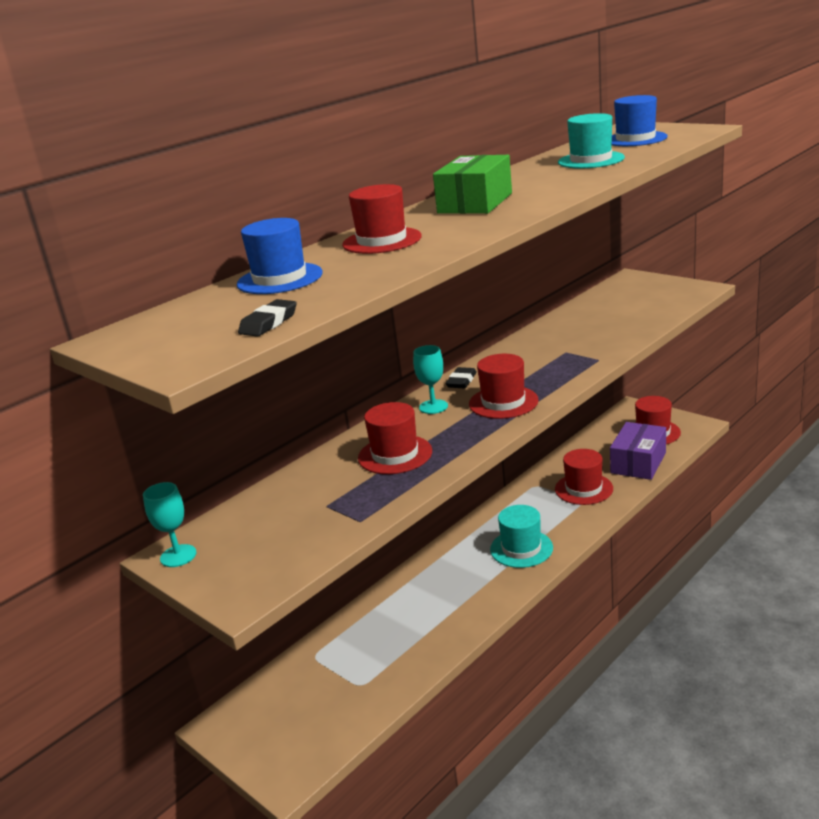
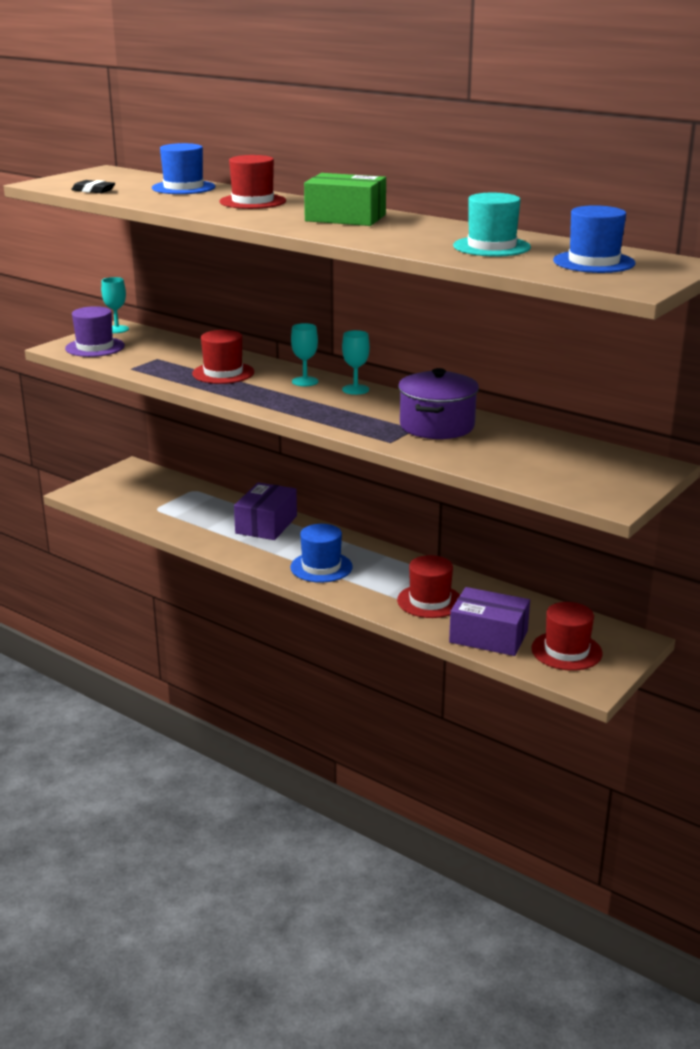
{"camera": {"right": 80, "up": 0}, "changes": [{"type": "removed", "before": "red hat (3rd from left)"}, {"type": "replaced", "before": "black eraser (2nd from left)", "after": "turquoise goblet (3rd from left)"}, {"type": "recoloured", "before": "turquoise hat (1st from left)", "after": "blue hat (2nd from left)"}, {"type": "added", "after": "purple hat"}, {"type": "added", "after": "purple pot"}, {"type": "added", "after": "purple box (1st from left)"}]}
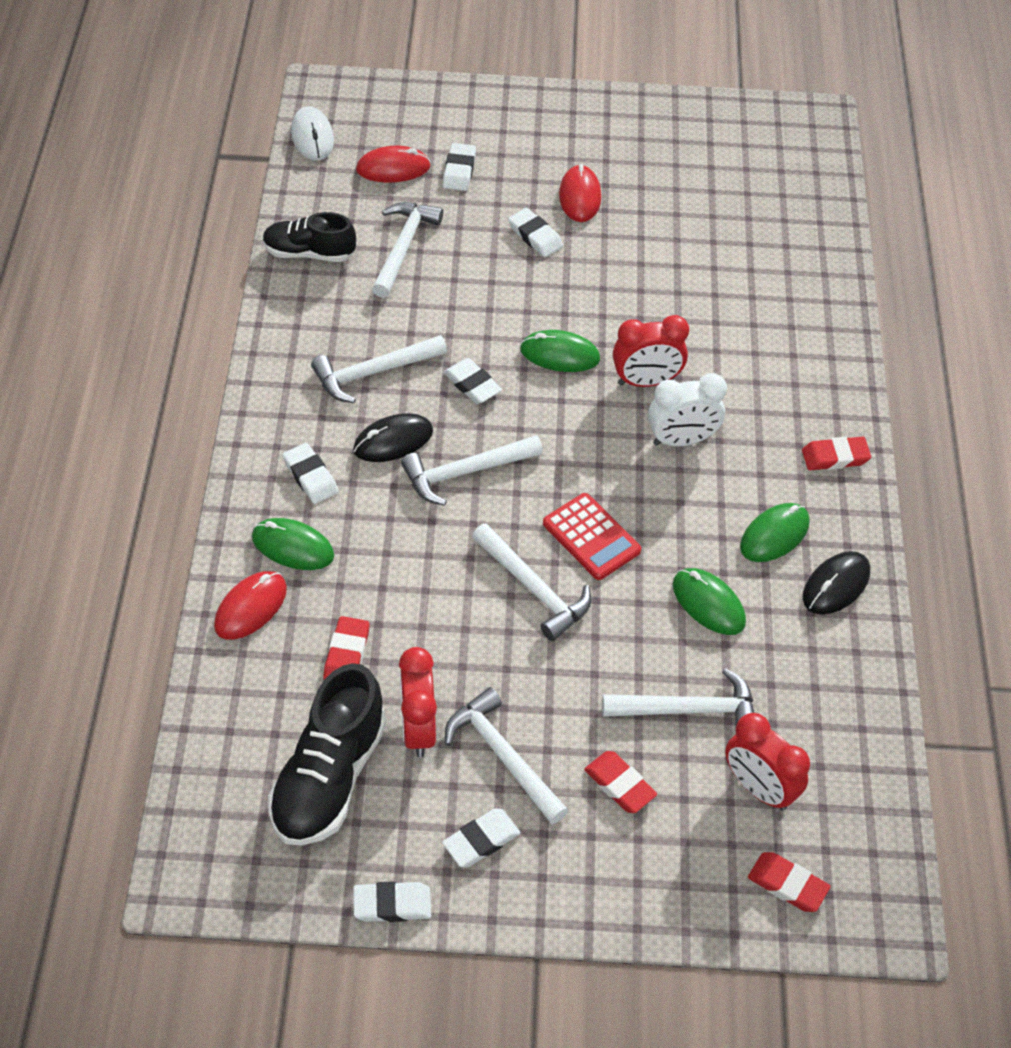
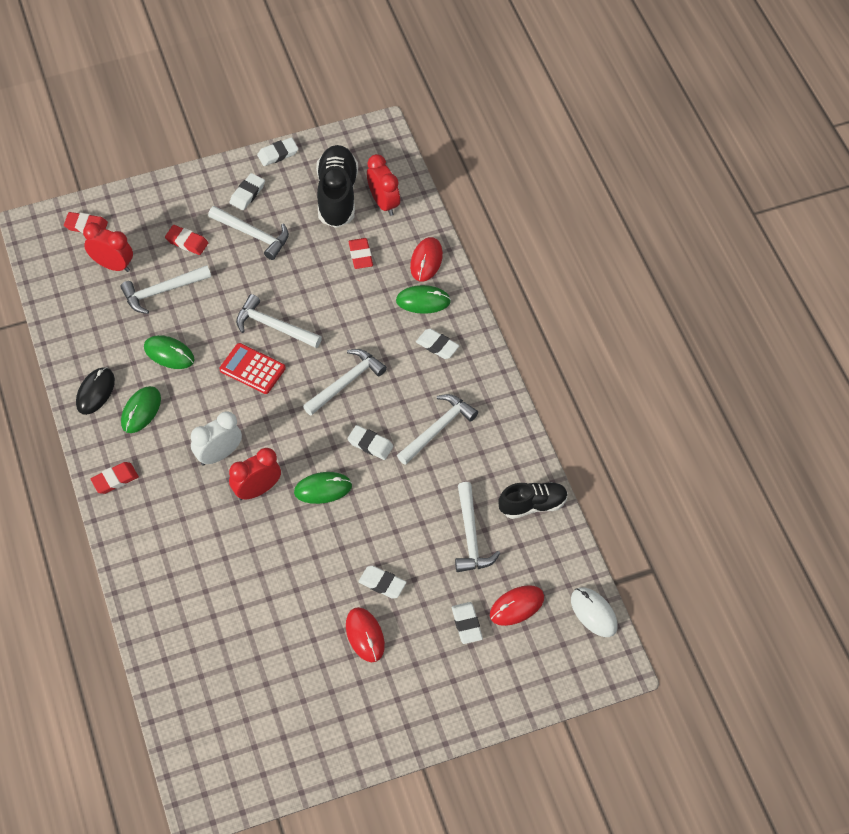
{"camera": {"right": 160, "up": 5}, "changes": [{"type": "removed", "before": "black mouse (1st from left)"}, {"type": "moved", "before": "red clock (1st from left in the first image)", "after": "red clock (3rd from left)"}]}
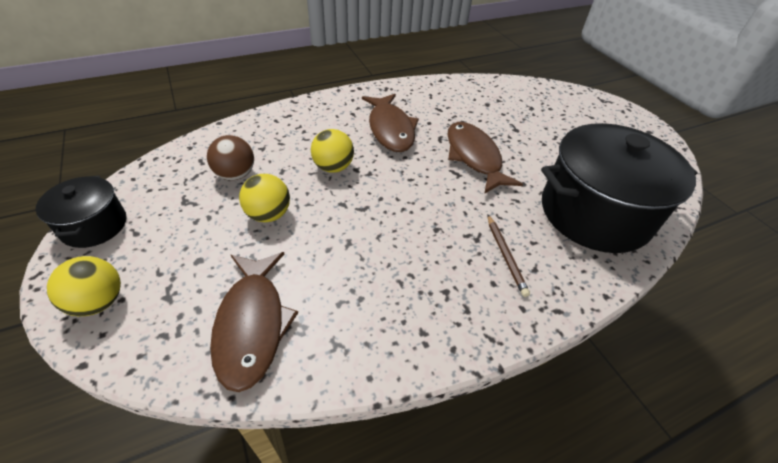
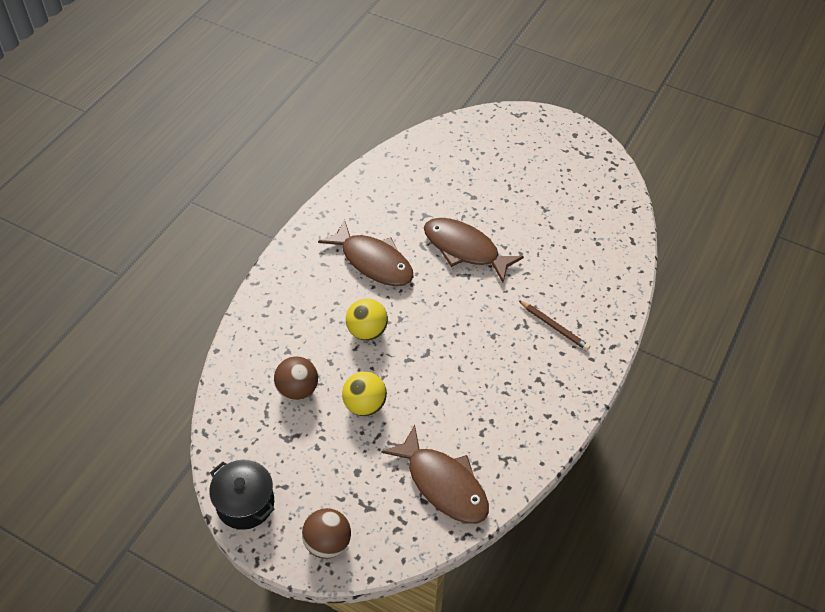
{"camera": {"right": -35, "up": 5}, "changes": [{"type": "removed", "before": "black pot (2nd from left)"}, {"type": "recoloured", "before": "yellow ball (1st from left)", "after": "brown ball (2nd from left)"}]}
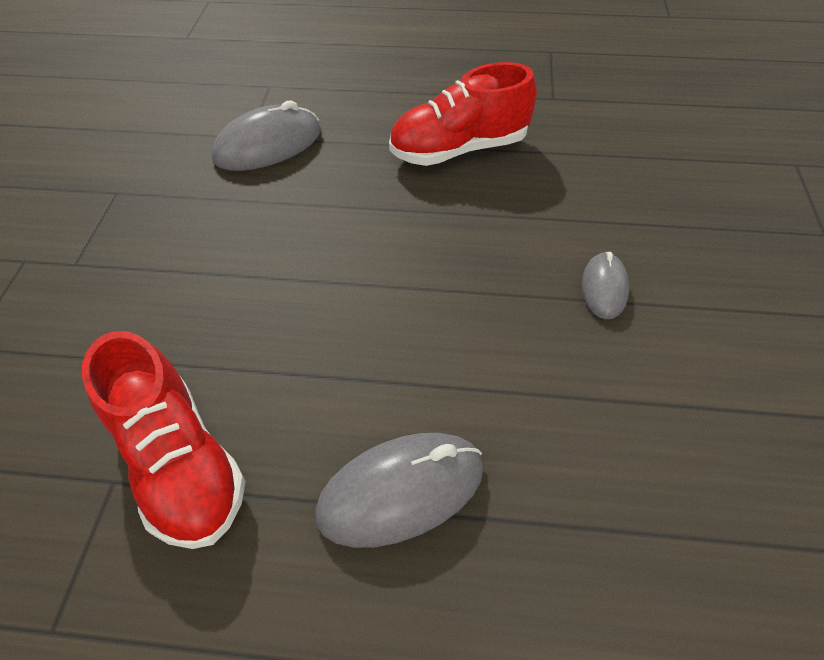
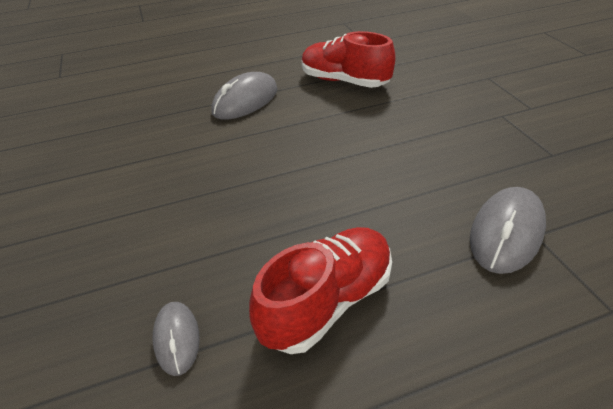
{"camera": {"right": 155, "up": -10}, "changes": [{"type": "moved", "before": "grey mouse (3rd from left in the first image)", "after": "grey mouse (1st from left)"}]}
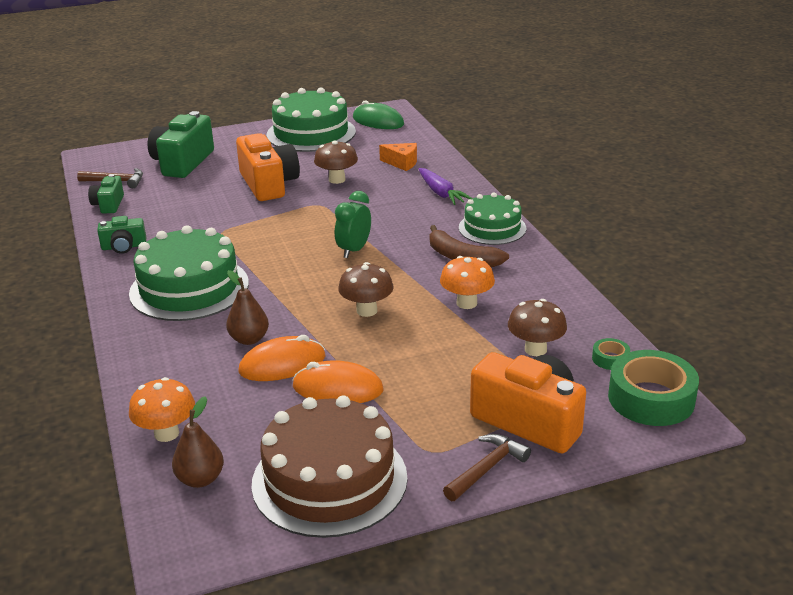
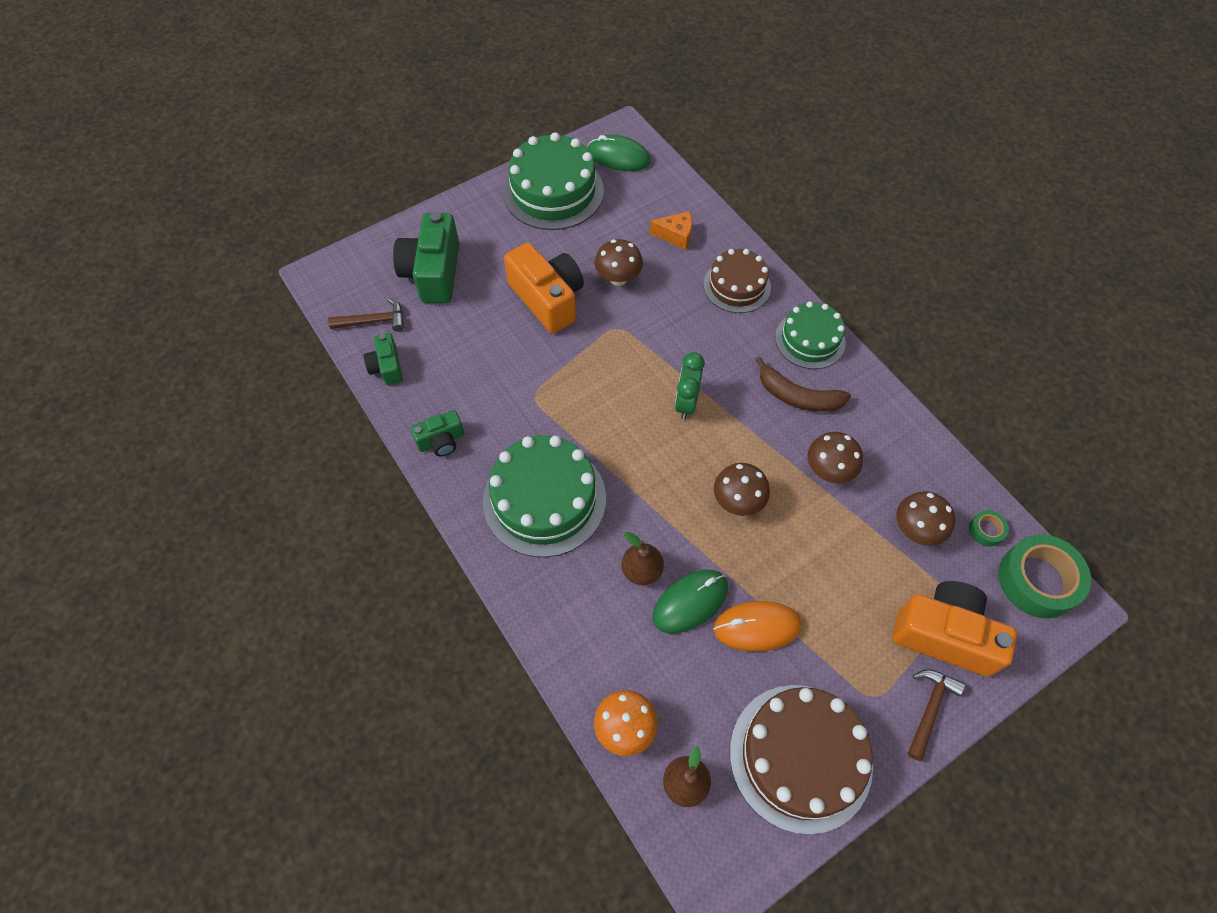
{"camera": {"right": -15, "up": 30}, "changes": [{"type": "replaced", "before": "purple carrot", "after": "brown cake (1st from left)"}, {"type": "recoloured", "before": "orange mushroom (2nd from left)", "after": "brown mushroom (3rd from left)"}, {"type": "recoloured", "before": "orange mouse (1st from left)", "after": "green mouse (2nd from left)"}]}
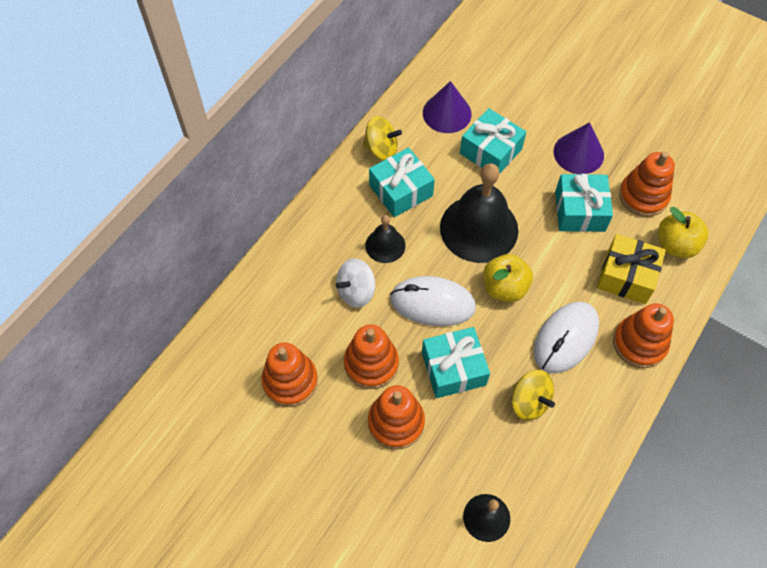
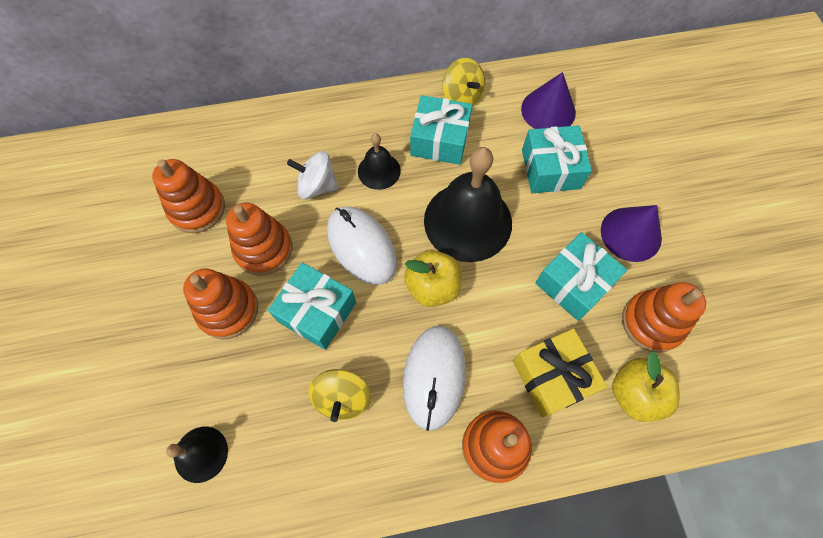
{"camera": {"right": 45, "up": 5}, "changes": [{"type": "turned", "before": "white mouse (2nd from left)", "turn": -75}]}
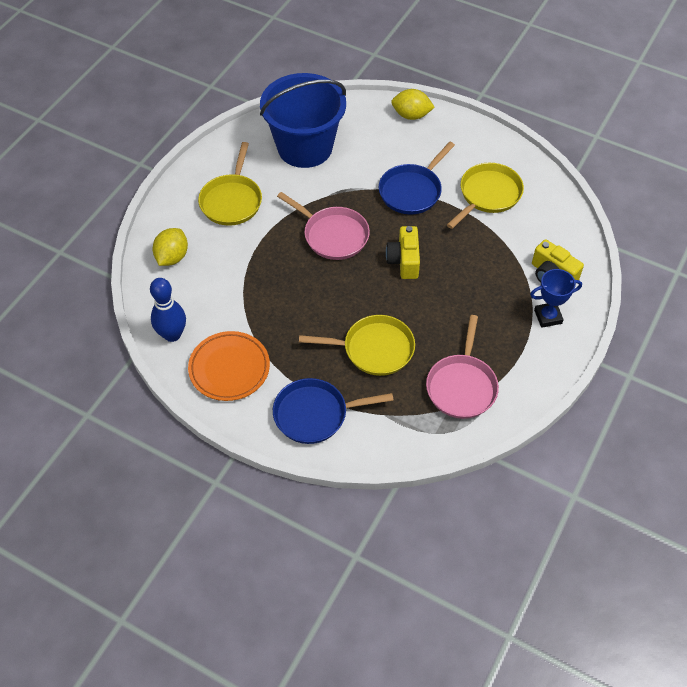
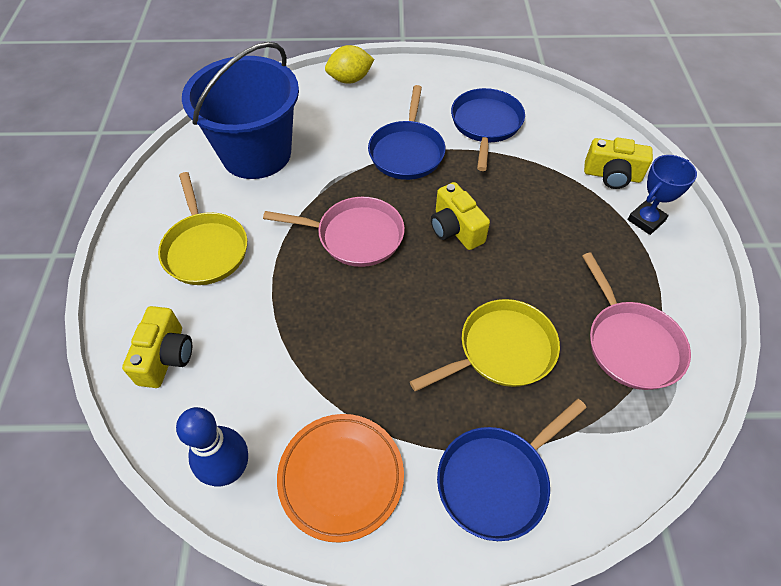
{"camera": {"right": -30, "up": 0}, "changes": [{"type": "recoloured", "before": "yellow pan (3rd from left)", "after": "blue pan (2nd from left)"}, {"type": "replaced", "before": "yellow lemon (1st from left)", "after": "yellow camera (1st from left)"}]}
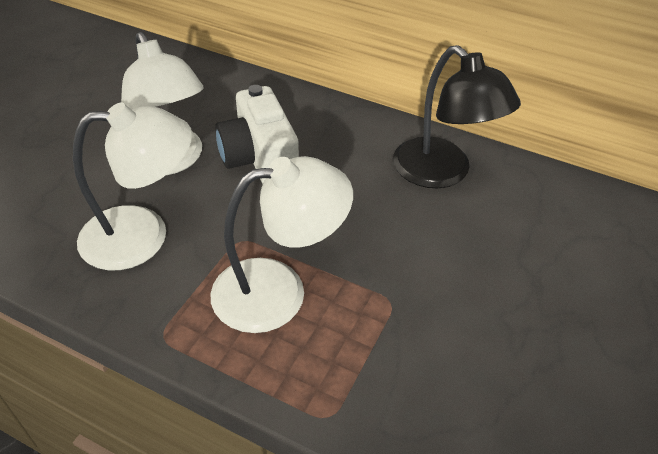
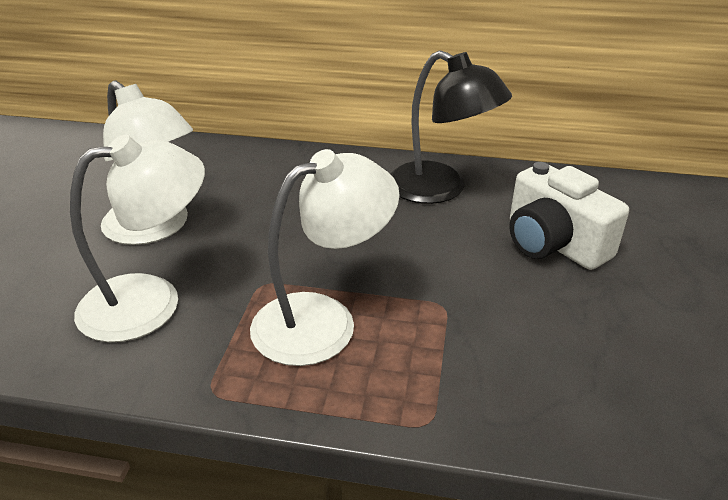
{"camera": {"right": -15, "up": -10}, "changes": [{"type": "moved", "before": "white camera"}]}
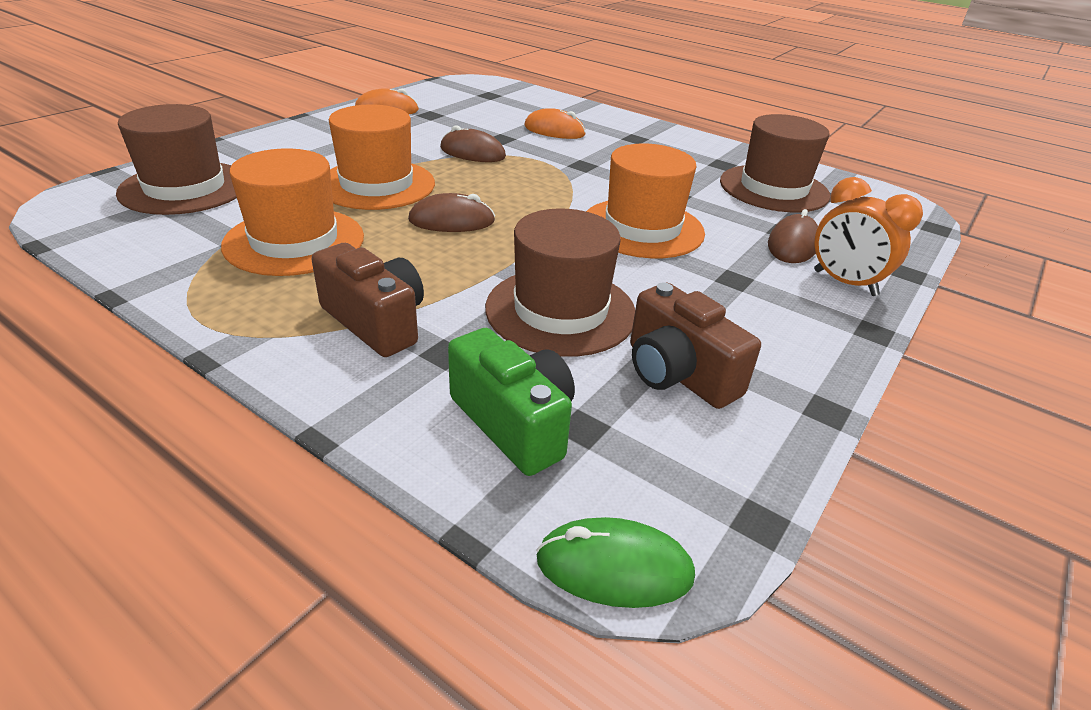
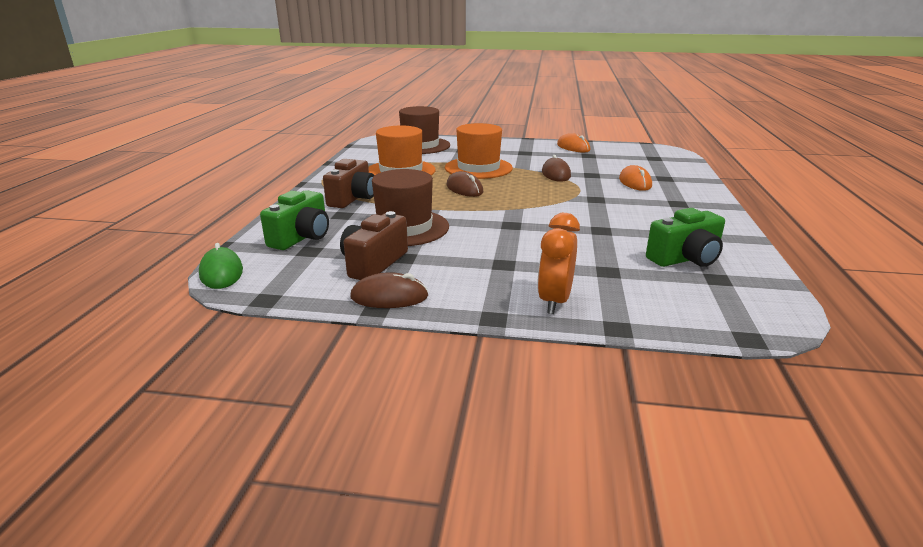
{"camera": {"right": 65, "up": -10}, "changes": [{"type": "replaced", "before": "brown hat (3rd from left)", "after": "green camera (2nd from left)"}, {"type": "removed", "before": "orange hat (3rd from left)"}, {"type": "moved", "before": "brown mouse (3rd from left in the first image)", "after": "brown mouse (1st from left)"}]}
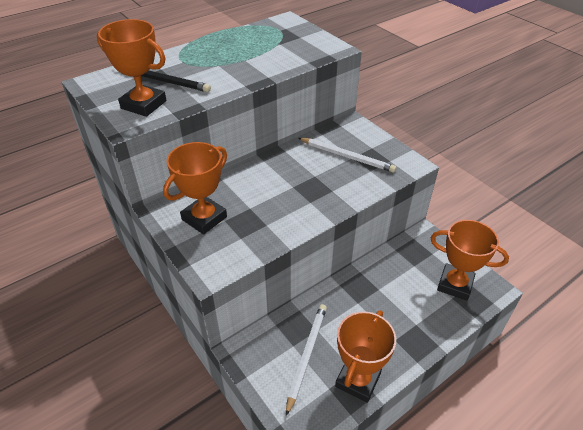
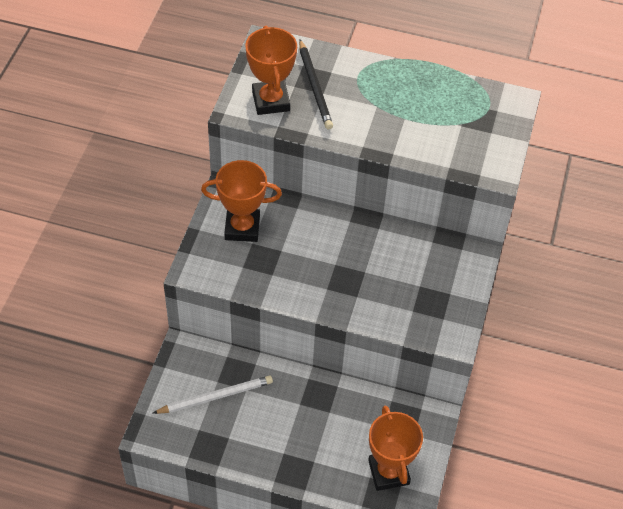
{"camera": {"right": 50, "up": 10}, "changes": [{"type": "removed", "before": "white pencil (2nd from left)"}, {"type": "removed", "before": "orange trophy (3rd from left)"}]}
